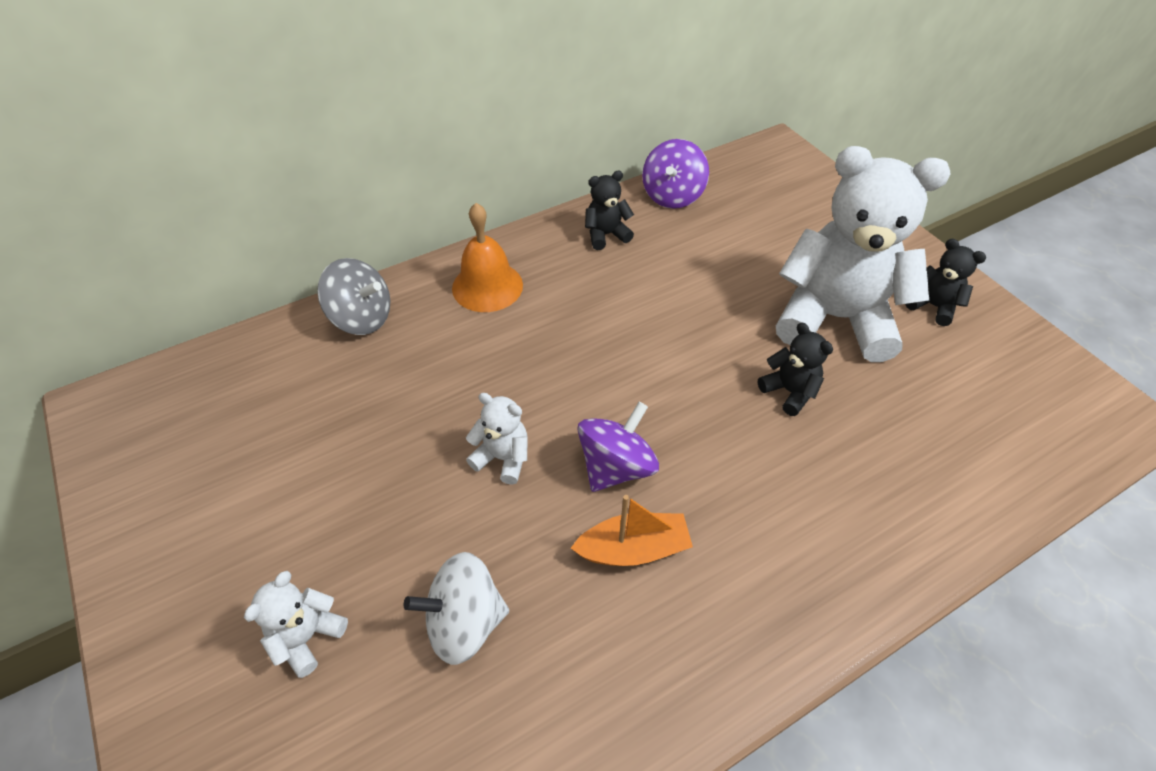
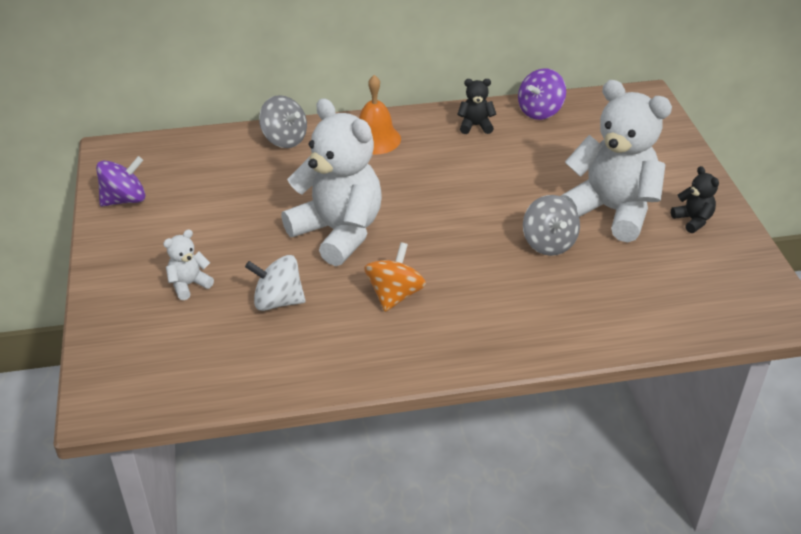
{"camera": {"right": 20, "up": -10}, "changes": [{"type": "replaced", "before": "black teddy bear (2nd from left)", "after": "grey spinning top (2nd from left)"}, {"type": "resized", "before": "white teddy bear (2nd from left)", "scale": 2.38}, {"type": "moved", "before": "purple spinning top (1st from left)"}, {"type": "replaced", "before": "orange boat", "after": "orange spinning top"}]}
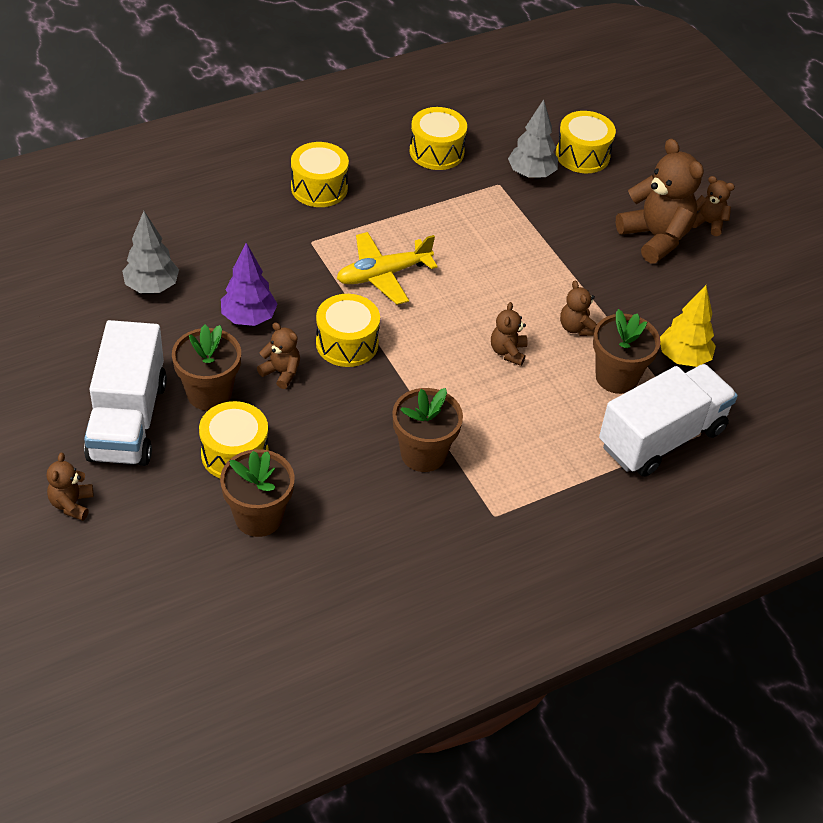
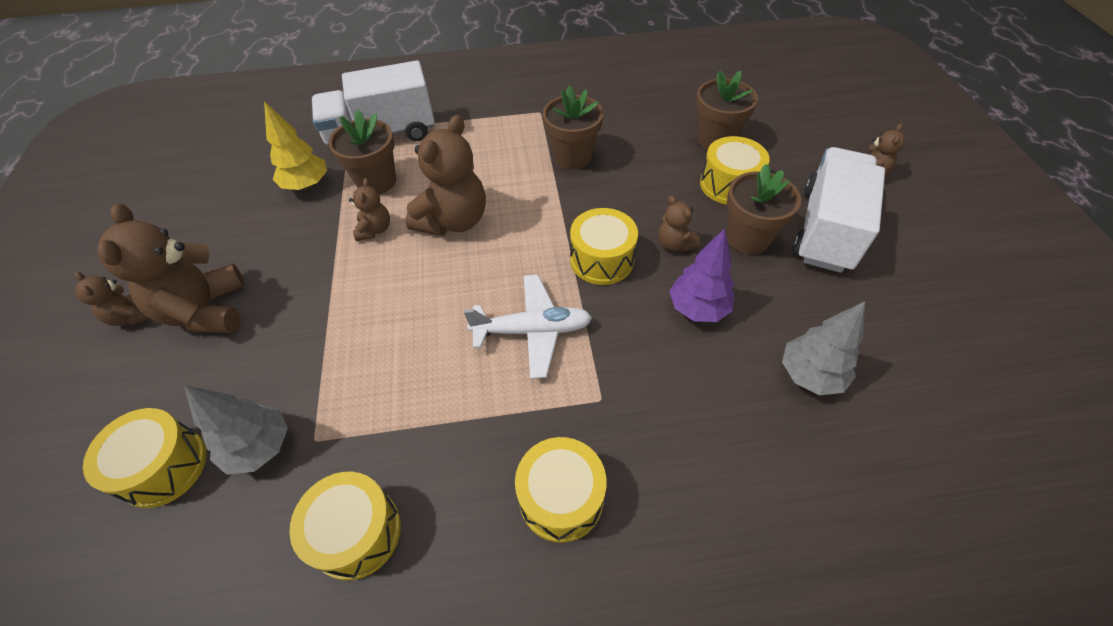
{"camera": {"right": -155, "up": 5}, "changes": [{"type": "recoloured", "before": "yellow plane", "after": "white plane"}, {"type": "resized", "before": "brown teddy bear (3rd from left in the first image)", "scale": 1.98}]}
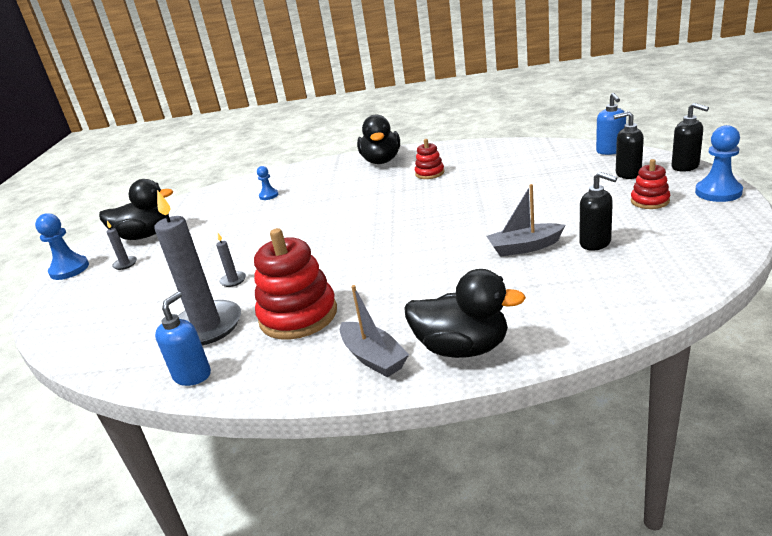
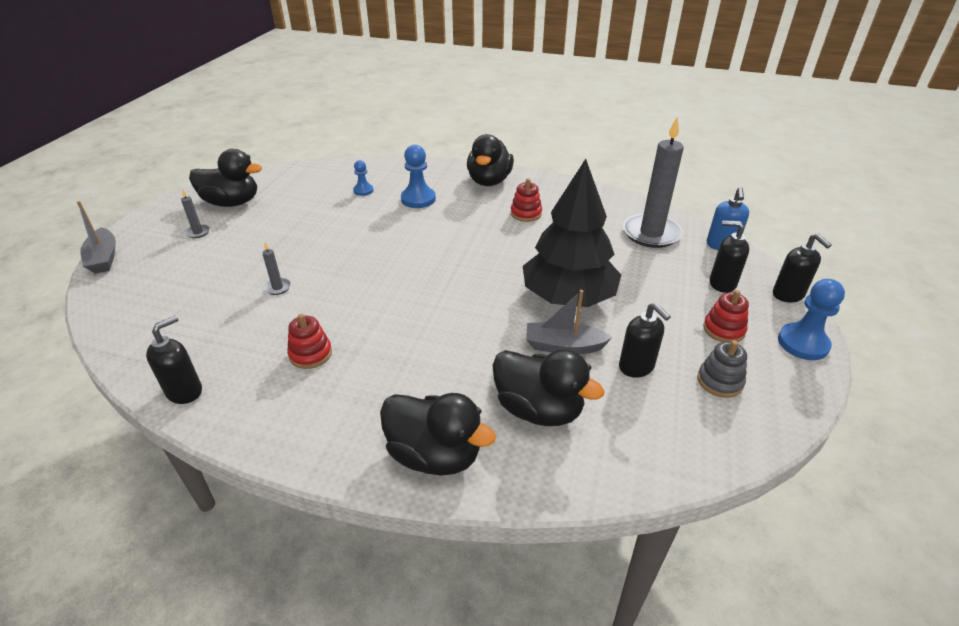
{"camera": {"right": 10, "up": 10}, "changes": [{"type": "moved", "before": "grey candle (2nd from left in the first image)", "after": "grey candle (3rd from left)"}, {"type": "moved", "before": "blue pawn (1st from left in the first image)", "after": "blue pawn (2nd from left)"}, {"type": "resized", "before": "red stacking toy (1st from left)", "scale": 0.52}, {"type": "moved", "before": "grey boat (1st from left)"}, {"type": "recoloured", "before": "blue soap dispenser (1st from left)", "after": "black soap dispenser (1st from left)"}, {"type": "added", "after": "black tree"}, {"type": "added", "after": "grey stacking toy"}, {"type": "added", "after": "black duck (4th from left)"}]}
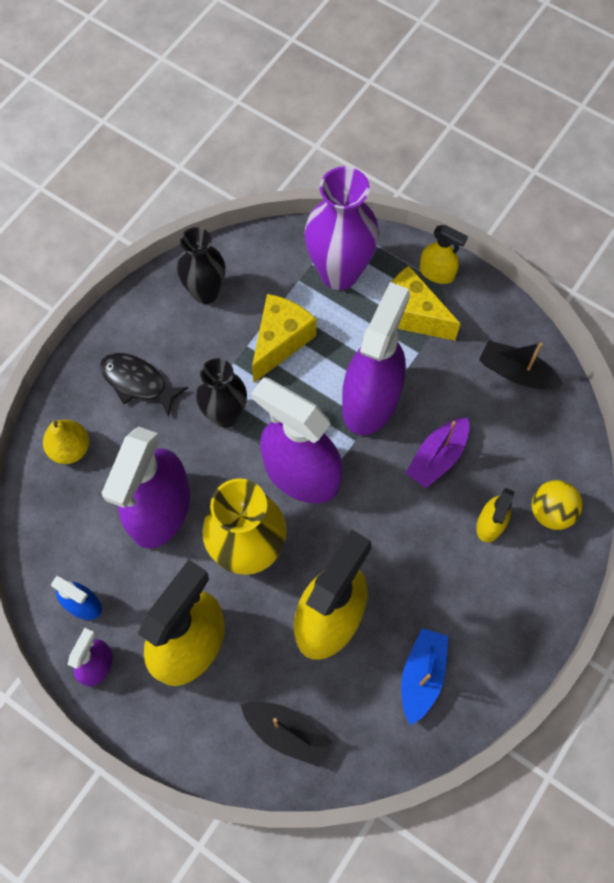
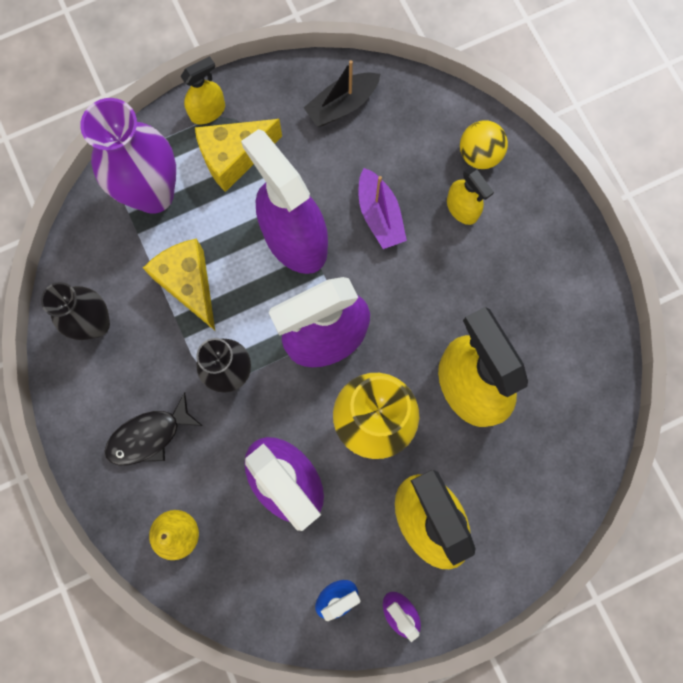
{"camera": {"right": -60, "up": 10}, "changes": [{"type": "removed", "before": "blue boat"}, {"type": "removed", "before": "black boat (1st from left)"}]}
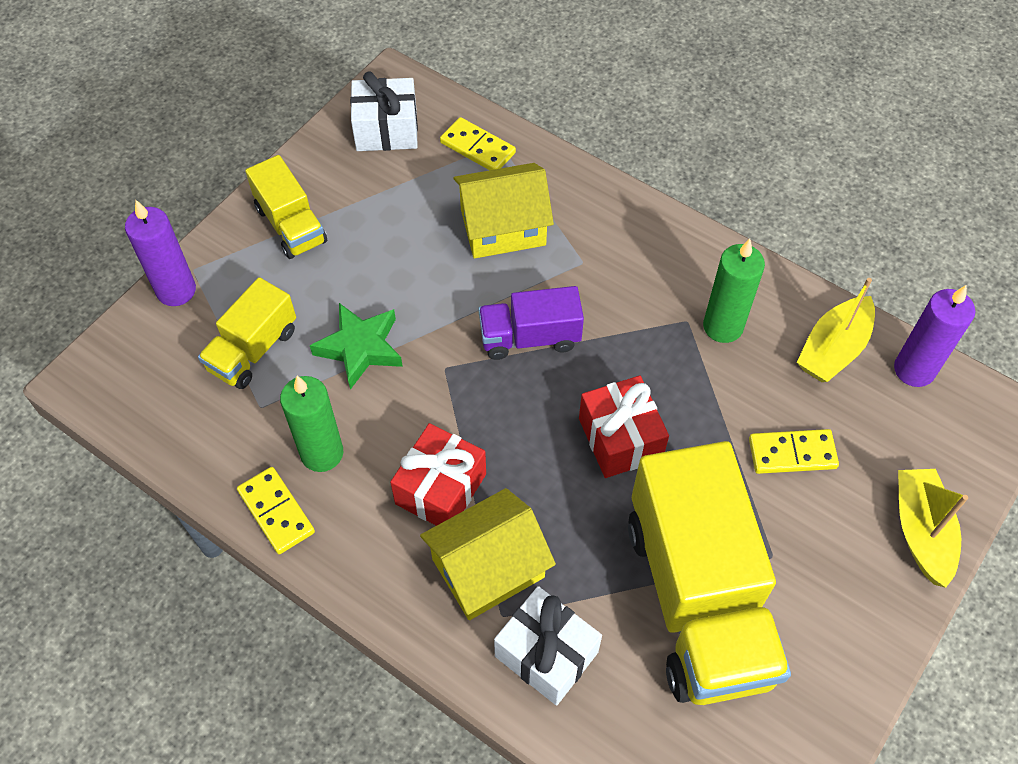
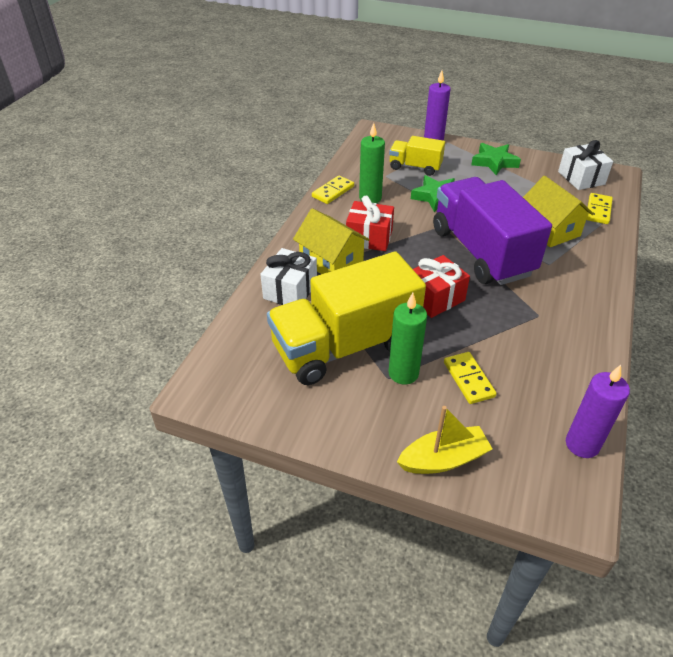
{"camera": {"right": 75, "up": -15}, "changes": [{"type": "replaced", "before": "yellow truck (2nd from left)", "after": "green star (2nd from left)"}, {"type": "moved", "before": "green candle (2nd from left)"}, {"type": "removed", "before": "yellow boat (1st from left)"}, {"type": "resized", "before": "purple truck", "scale": 2.0}]}
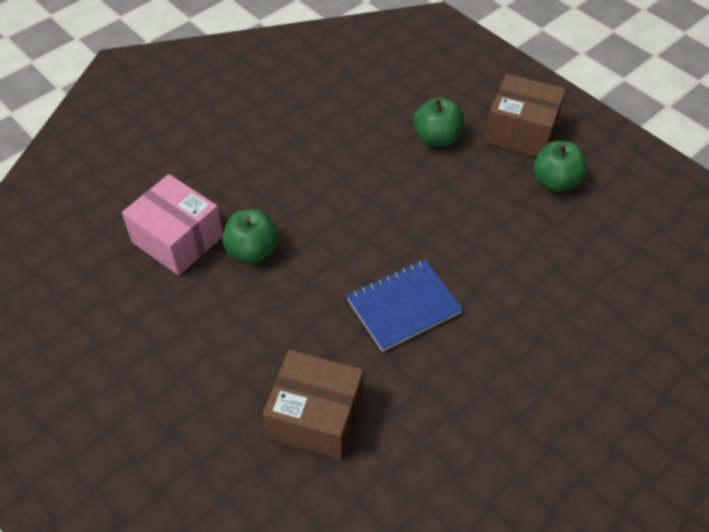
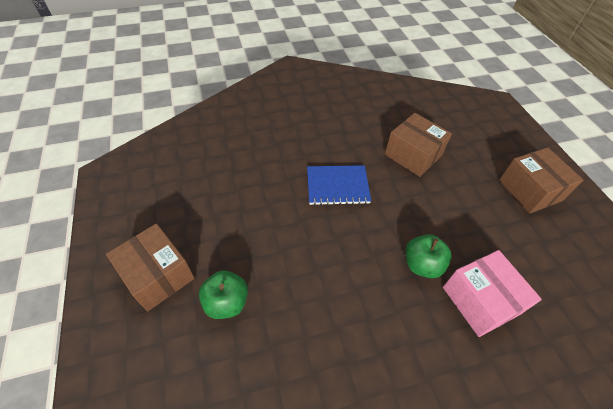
{"camera": {"right": -155, "up": 0}, "changes": [{"type": "removed", "before": "green apple (3rd from left)"}, {"type": "added", "after": "brown box (3rd from left)"}]}
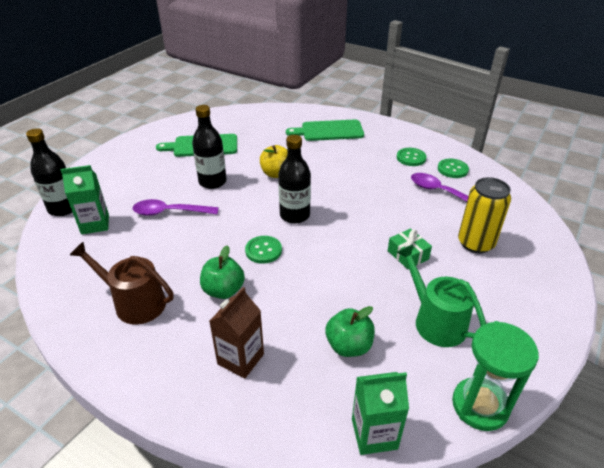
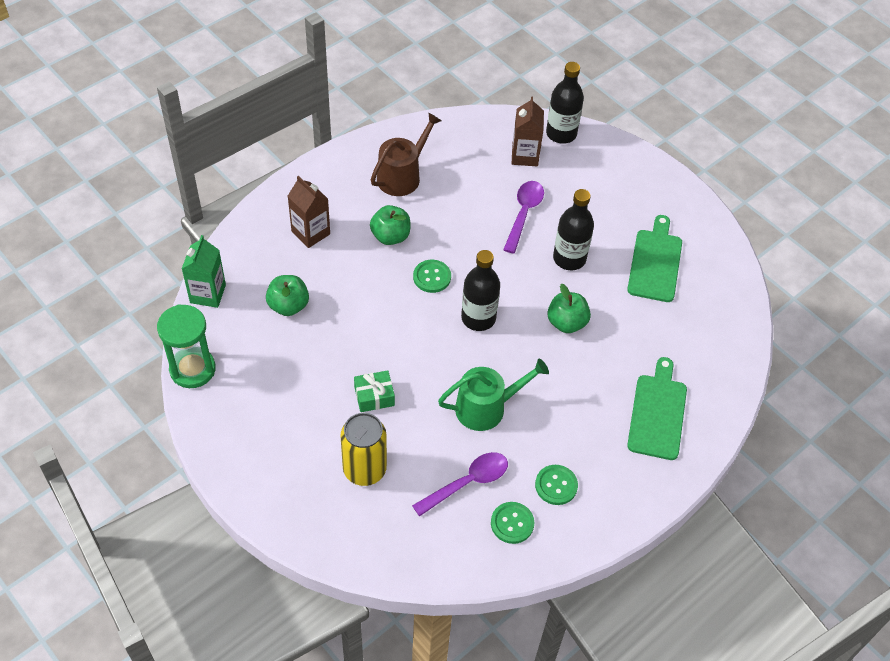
{"camera": {"right": 105, "up": 15}, "changes": [{"type": "recoloured", "before": "yellow apple", "after": "green apple (3rd from left)"}, {"type": "recoloured", "before": "green carton (1st from left)", "after": "brown carton (2nd from left)"}, {"type": "moved", "before": "green watering can"}]}
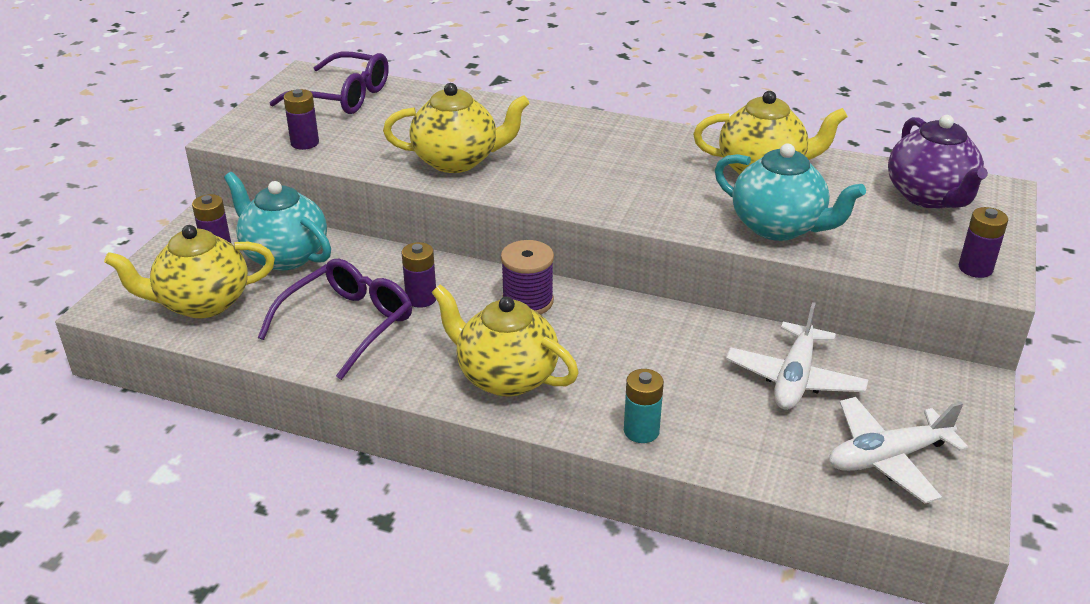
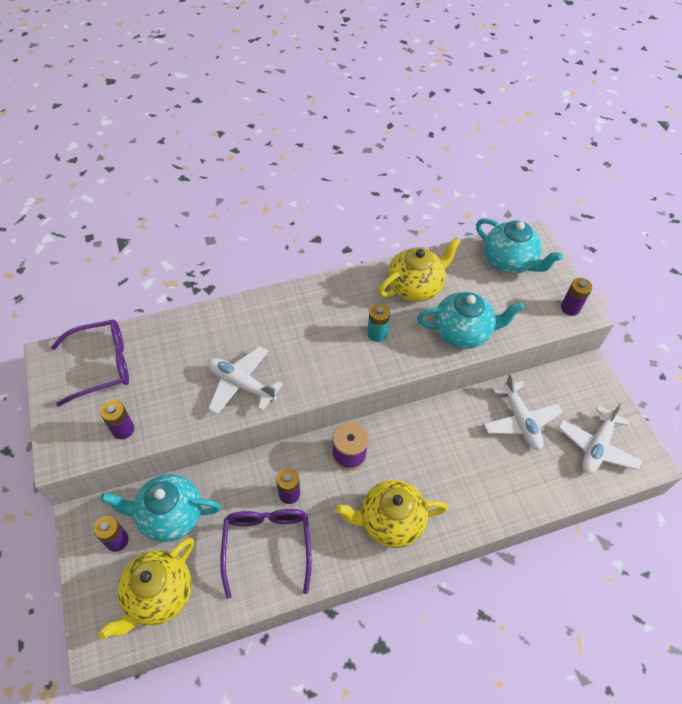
{"camera": {"right": -40, "up": 20}, "changes": [{"type": "replaced", "before": "yellow teapot (2nd from left)", "after": "white plane (1st from left)"}, {"type": "recoloured", "before": "purple teapot", "after": "turquoise teapot (3rd from left)"}, {"type": "moved", "before": "turquoise battery"}]}
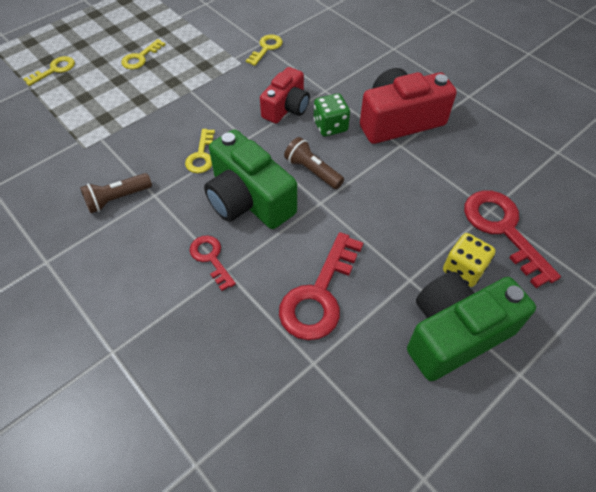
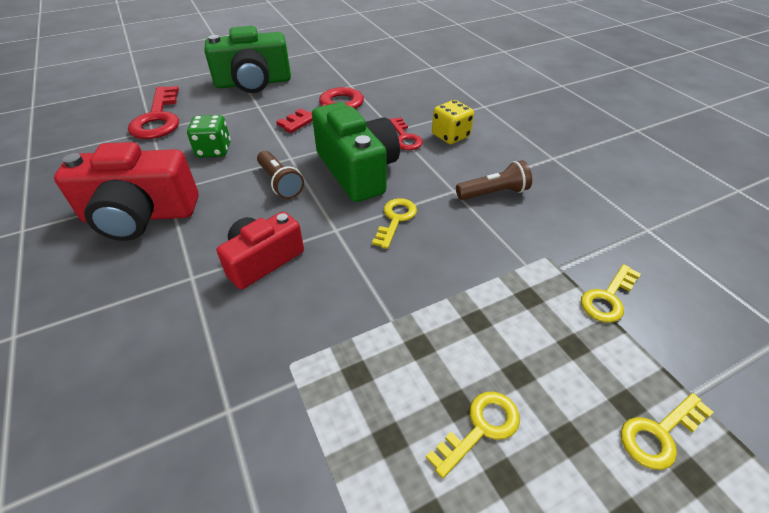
{"camera": {"right": -165, "up": -10}, "changes": [{"type": "moved", "before": "yellow key (4th from left in the first image)", "after": "yellow key (3rd from left)"}, {"type": "moved", "before": "green dice"}, {"type": "moved", "before": "yellow dice"}]}
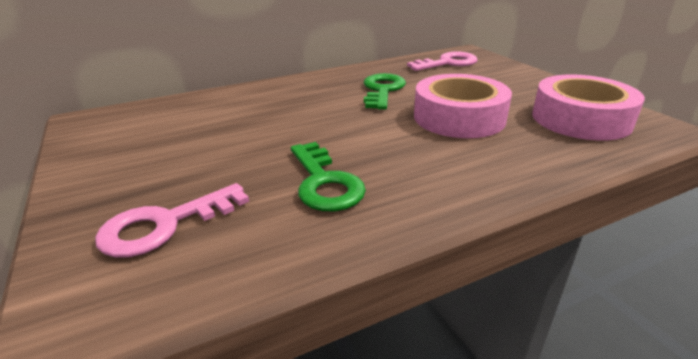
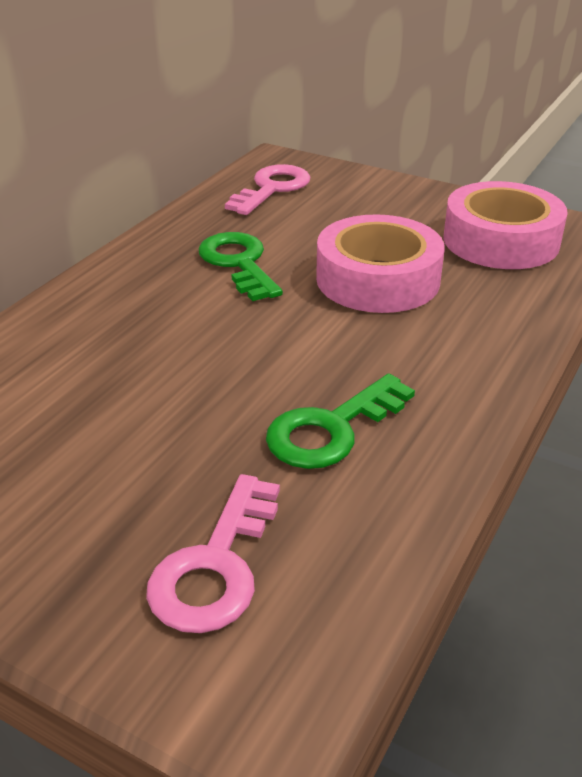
{"camera": {"right": -35, "up": 5}, "changes": [{"type": "turned", "before": "green key (1st from left in the first image)", "turn": 105}]}
